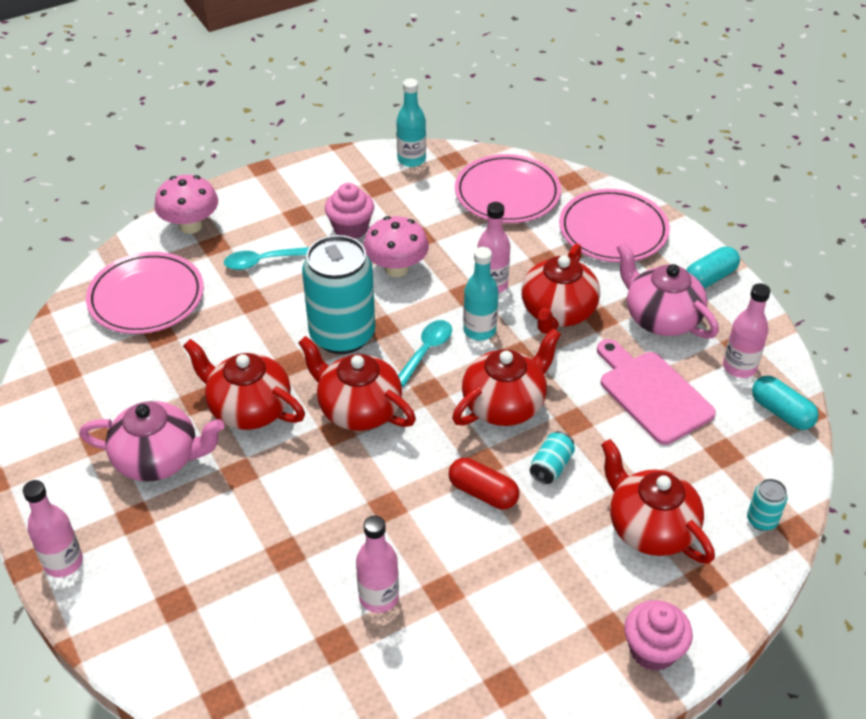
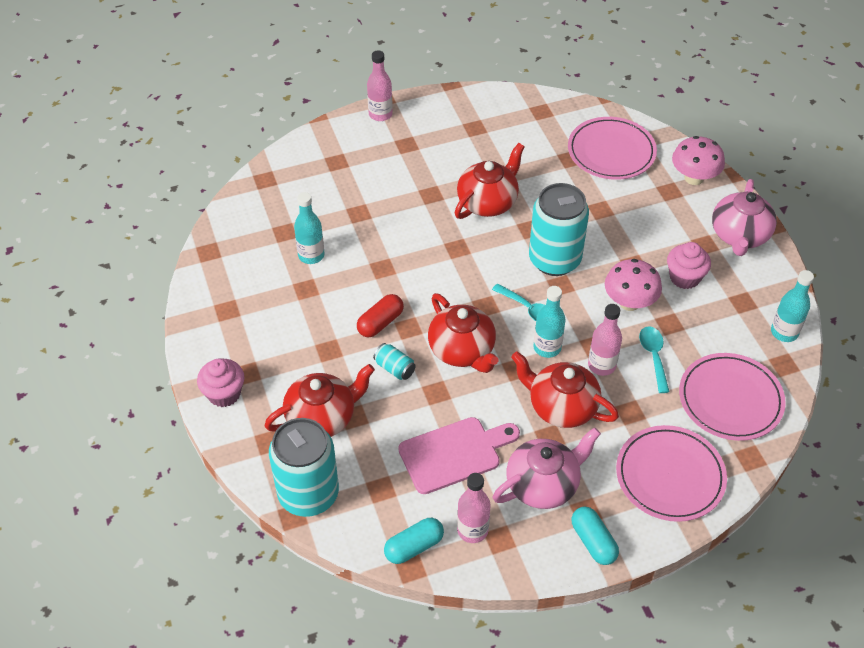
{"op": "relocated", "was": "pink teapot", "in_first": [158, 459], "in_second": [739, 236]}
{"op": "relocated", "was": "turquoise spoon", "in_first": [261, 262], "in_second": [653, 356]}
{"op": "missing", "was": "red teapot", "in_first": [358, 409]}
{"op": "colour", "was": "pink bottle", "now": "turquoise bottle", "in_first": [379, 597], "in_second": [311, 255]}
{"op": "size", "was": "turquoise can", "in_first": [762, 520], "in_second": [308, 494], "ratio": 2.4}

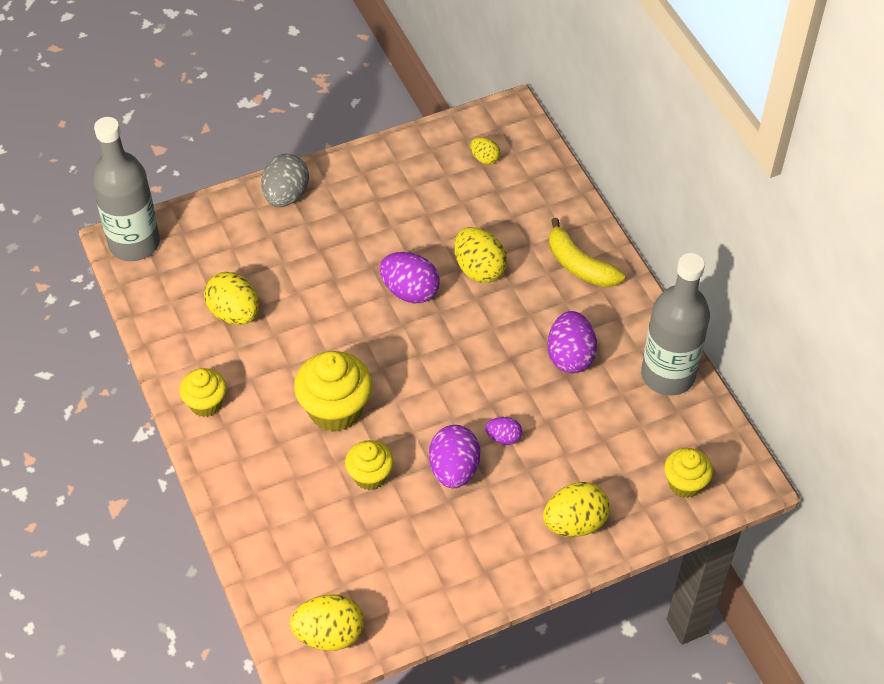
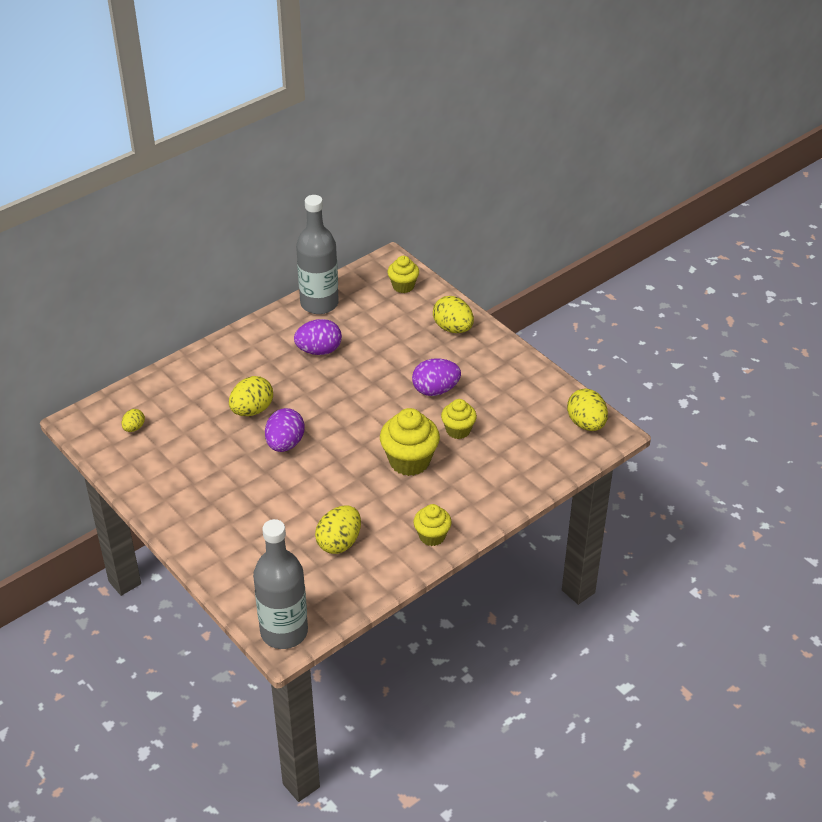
{"op": "missing", "was": "grey egg", "in_first": [286, 196]}
{"op": "missing", "was": "purple egg", "in_first": [503, 438]}
{"op": "missing", "was": "yellow banana", "in_first": [579, 265]}

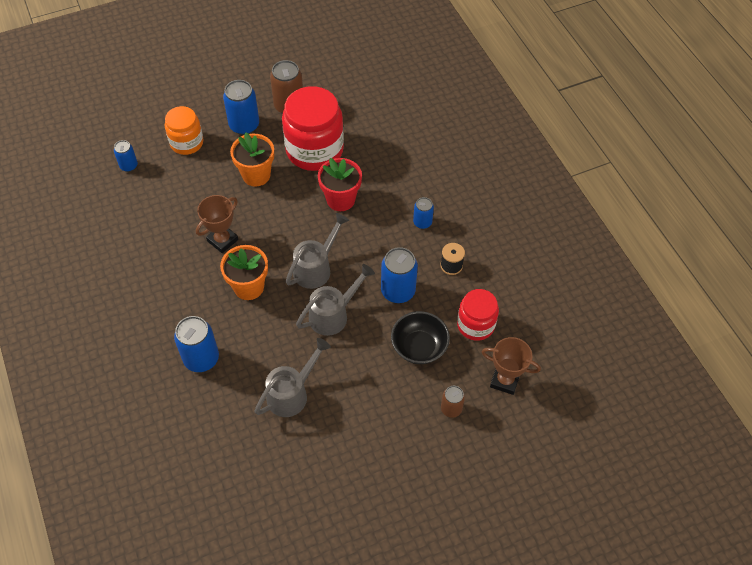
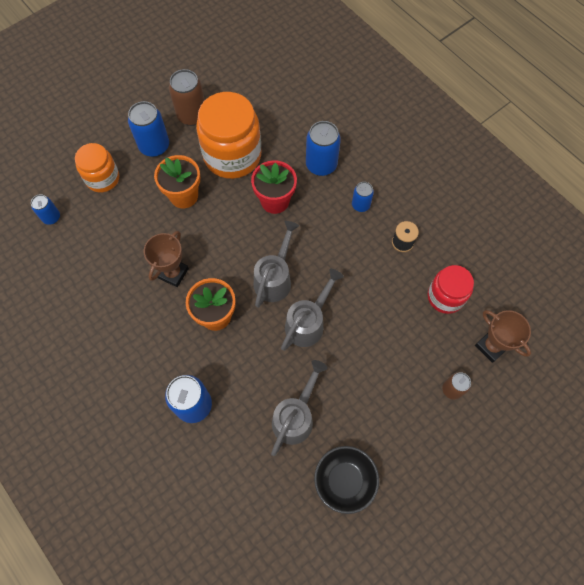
{"op": "colour", "was": "red jar", "now": "orange jar", "in_first": [314, 150], "in_second": [232, 155]}
{"op": "relocated", "was": "blue can", "in_first": [398, 291], "in_second": [321, 165]}
{"op": "relocated", "was": "black bowl", "in_first": [419, 347], "in_second": [344, 481]}
{"op": "spun", "was": "brown trophy", "in_first": [504, 380], "in_second": [491, 346], "clockwise": 45}

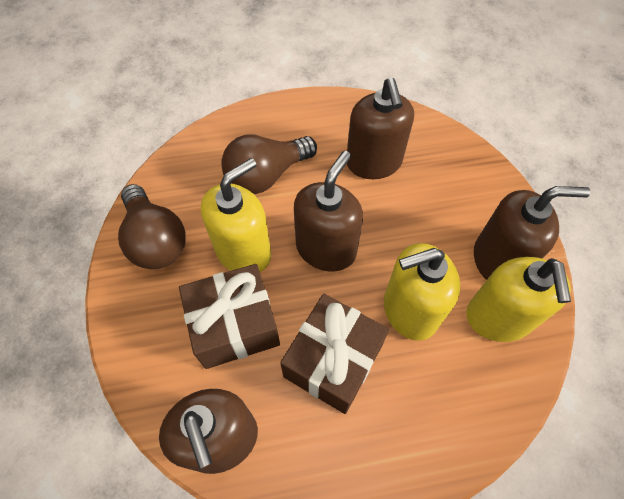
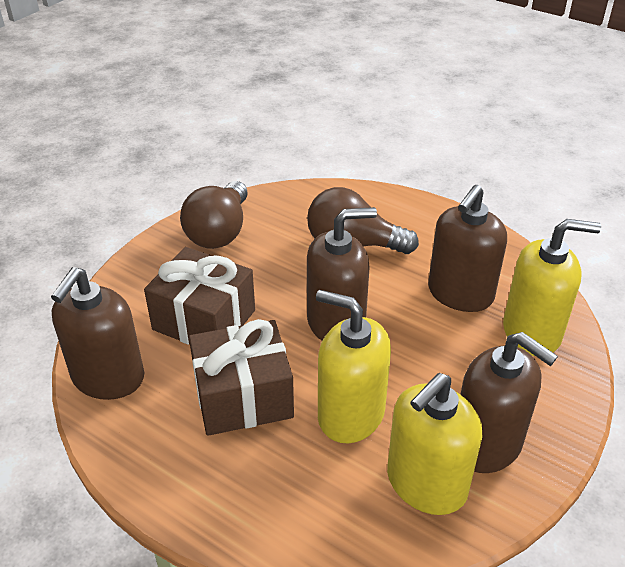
{"op": "relocated", "was": "yellow soap dispenser", "in_first": [243, 251], "in_second": [532, 332]}

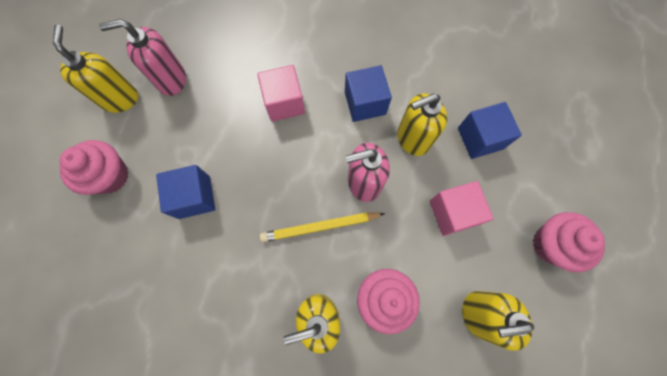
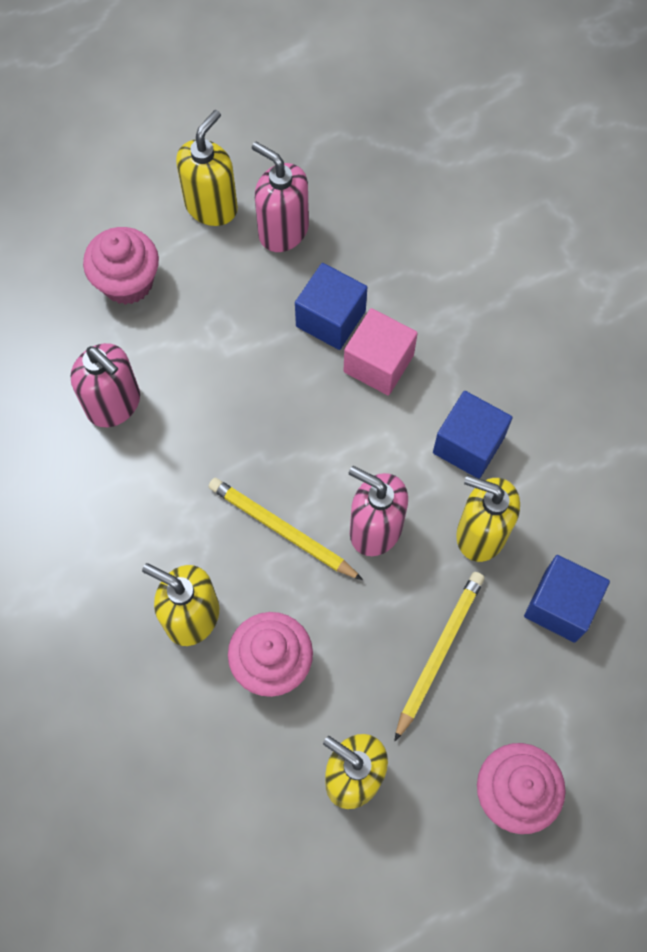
{"op": "relocated", "was": "blue cube", "in_first": [194, 197], "in_second": [330, 319]}
{"op": "exchanged", "was": "pink cube", "now": "yellow pencil", "in_first": [453, 212], "in_second": [439, 652]}
{"op": "appeared", "now": "pink soap dispenser", "in_second": [114, 404]}

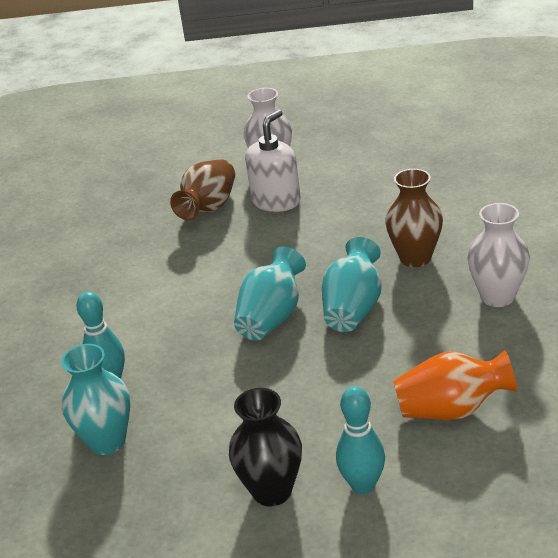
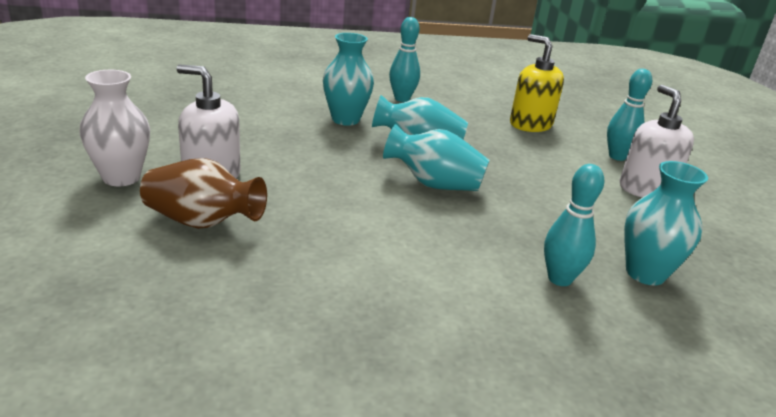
{"op": "exchanged", "was": "black vase", "now": "white soap dispenser", "in_first": [272, 491], "in_second": [646, 189]}
{"op": "colour", "was": "brown vase", "now": "turquoise vase", "in_first": [415, 258], "in_second": [345, 119]}
{"op": "exchanged", "was": "orange vase", "now": "yellow soap dispenser", "in_first": [451, 410], "in_second": [530, 124]}
{"op": "exchanged", "was": "white vase", "now": "turquoise bowling pin", "in_first": [497, 297], "in_second": [402, 99]}

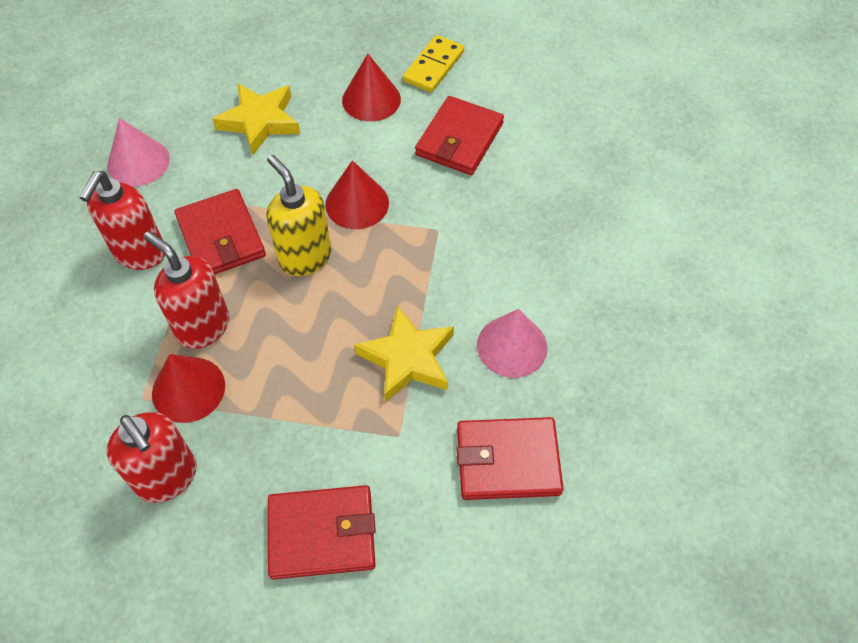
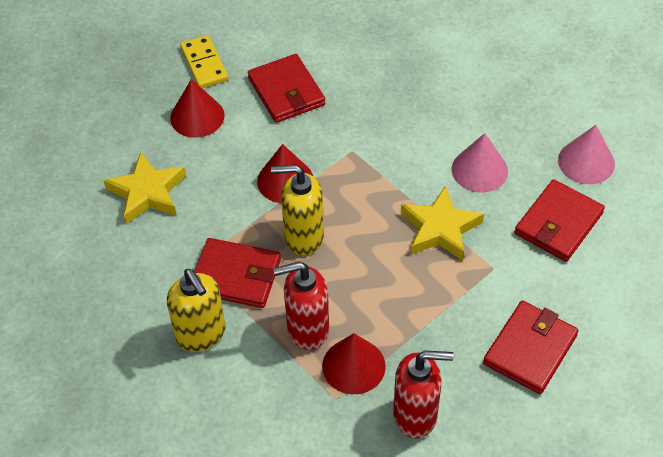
{"op": "colour", "was": "red soap dispenser", "now": "yellow soap dispenser", "in_first": [140, 253], "in_second": [201, 334]}
{"op": "relocated", "was": "pink cone", "in_first": [138, 162], "in_second": [586, 162]}

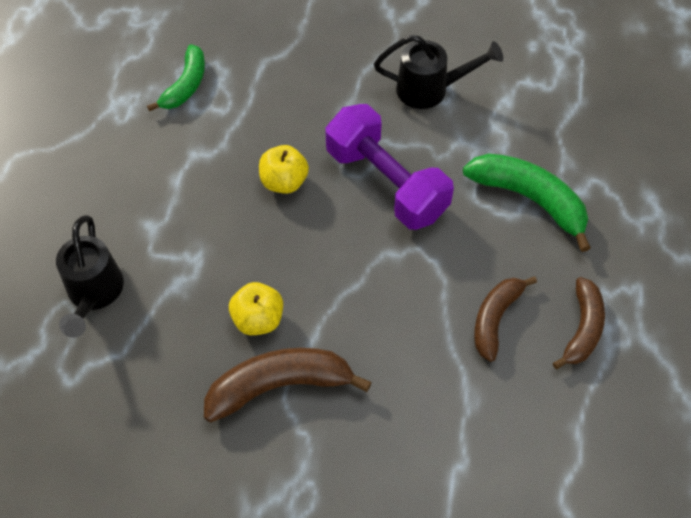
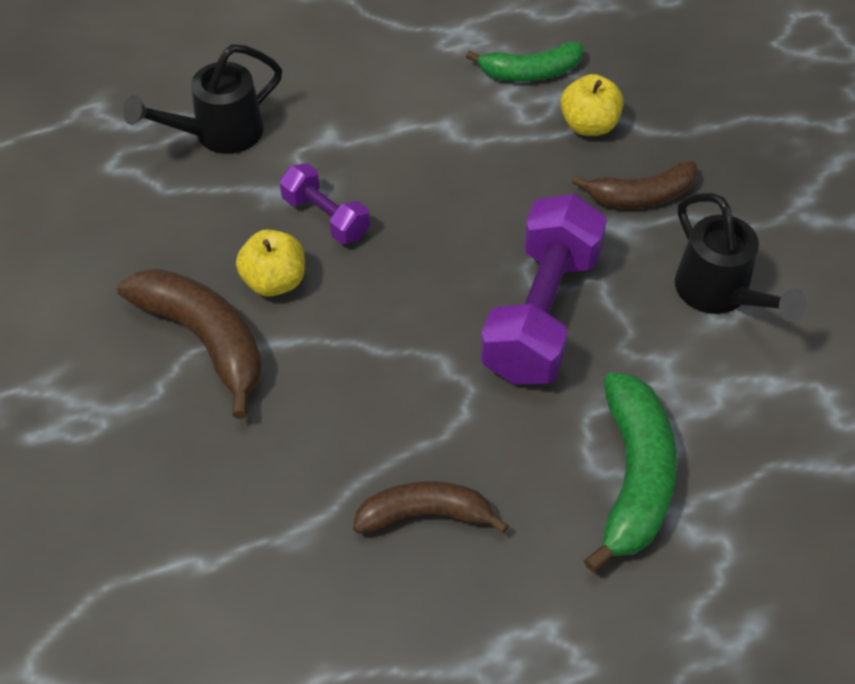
{"op": "relocated", "was": "yellow apple", "in_first": [284, 182], "in_second": [589, 125]}
{"op": "relocated", "was": "brown banana", "in_first": [582, 328], "in_second": [641, 195]}
{"op": "appeared", "now": "purple dumbbell", "in_second": [325, 217]}

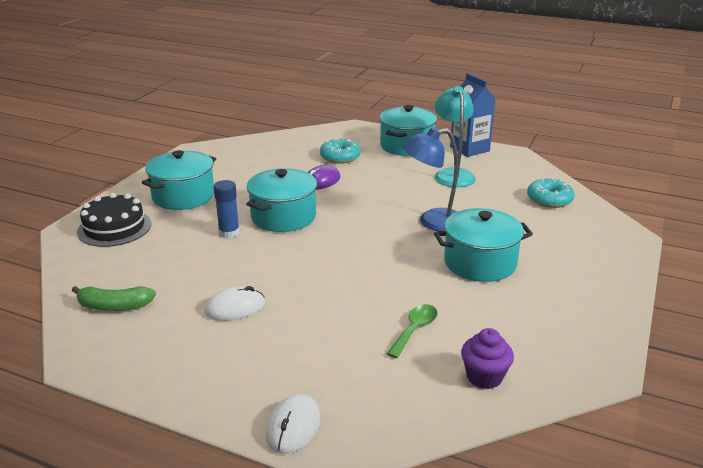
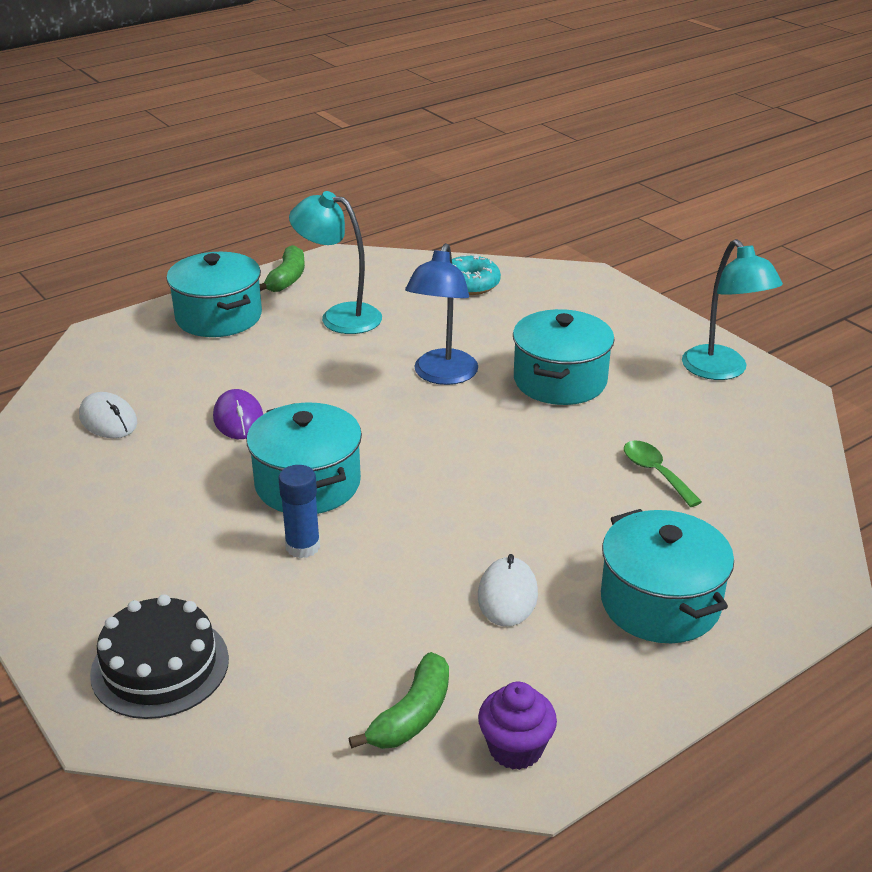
{"op": "relocated", "was": "turquoise pot", "in_first": [183, 196], "in_second": [660, 603]}
{"op": "relocated", "was": "white mouse", "in_first": [293, 426], "in_second": [108, 420]}
{"op": "missing", "was": "turquoise donut", "in_first": [340, 157]}
{"op": "exchanged", "was": "blue carton", "now": "green banana", "in_first": [469, 149], "in_second": [287, 279]}
{"op": "relocated", "was": "purple cupcake", "in_first": [484, 377], "in_second": [515, 748]}
{"op": "appeared", "now": "turquoise lamp", "in_second": [721, 371]}

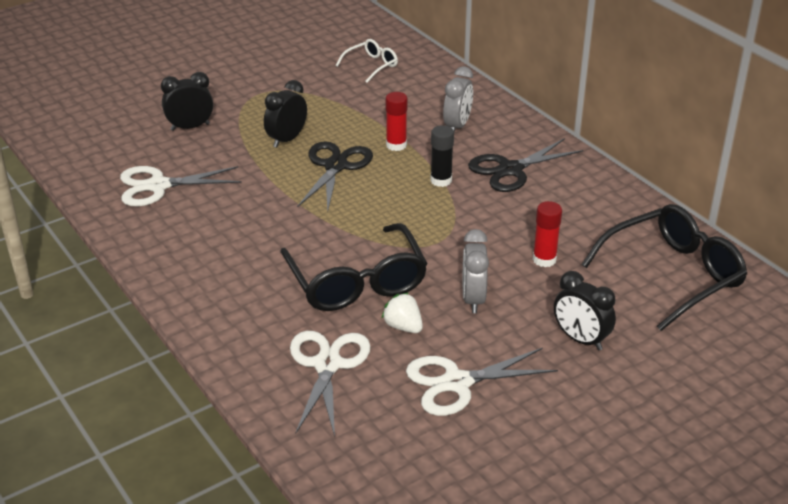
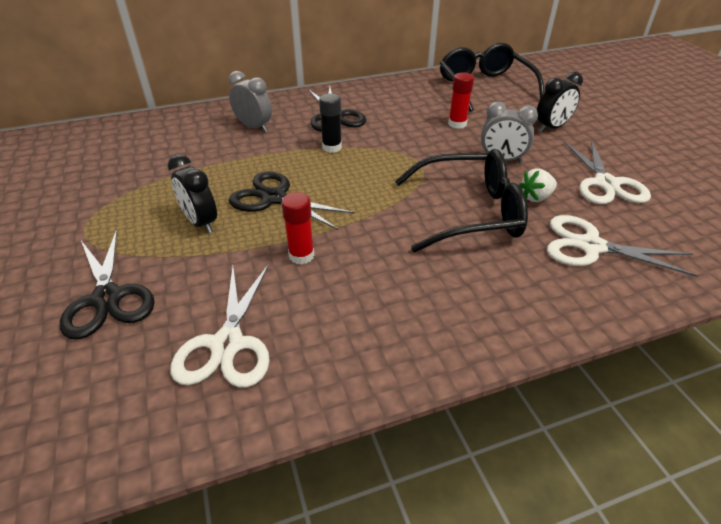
{"op": "exchanged", "was": "black clock", "now": "black scissors", "in_first": [190, 127], "in_second": [107, 298]}
{"op": "missing", "was": "white glasses", "in_first": [371, 66]}
{"op": "relocated", "was": "red glue stick", "in_first": [396, 145], "in_second": [301, 255]}

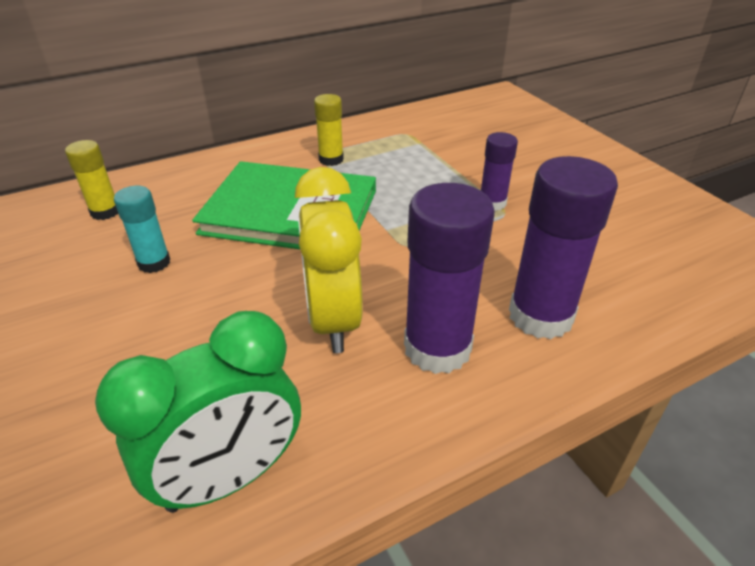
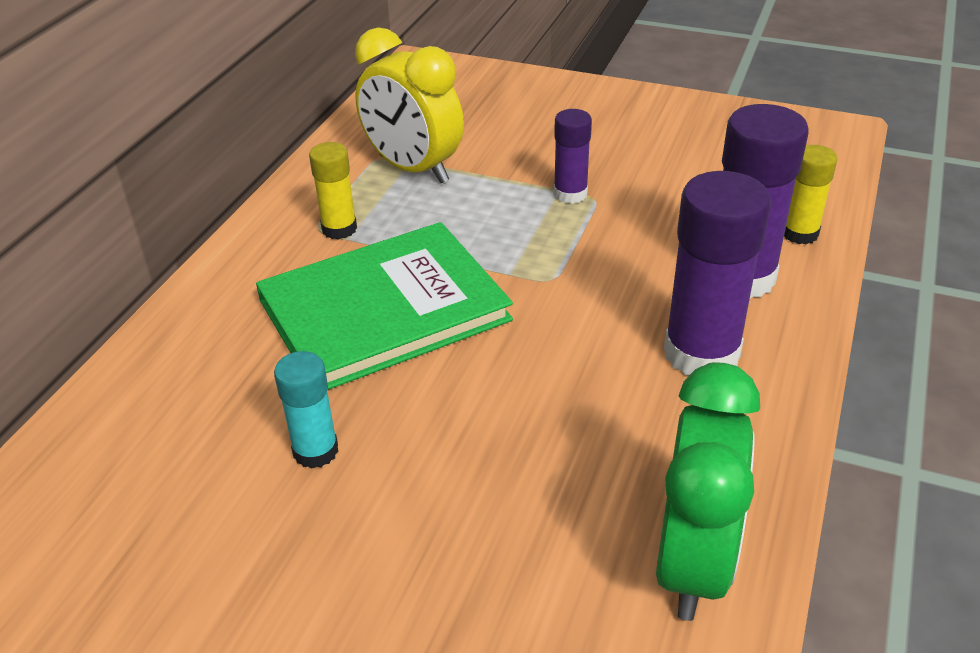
{"op": "relocated", "was": "yellow glue stick", "in_first": [105, 212], "in_second": [800, 233]}
{"op": "relocated", "was": "yellow clock", "in_first": [333, 320], "in_second": [413, 169]}

